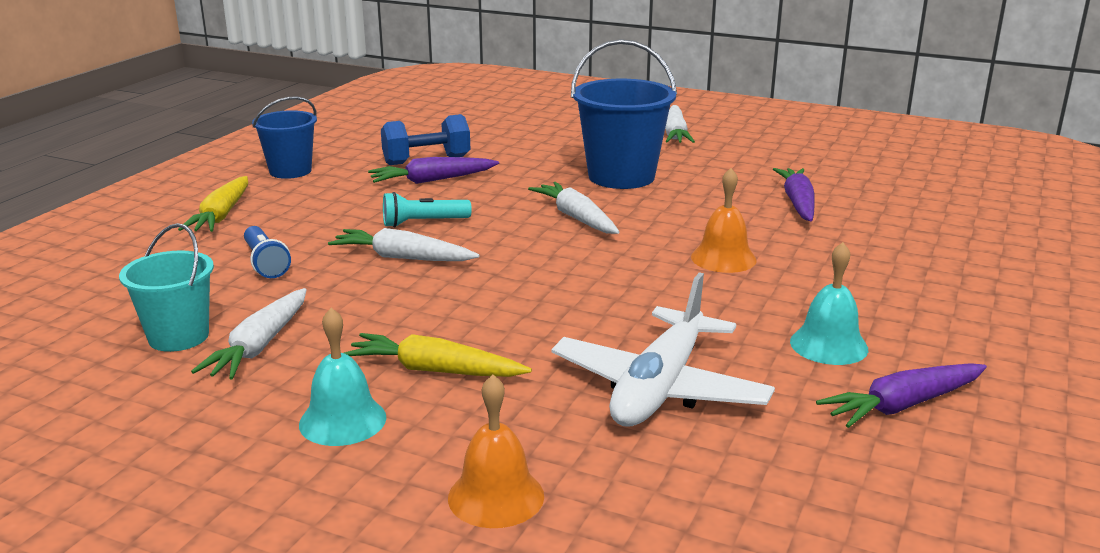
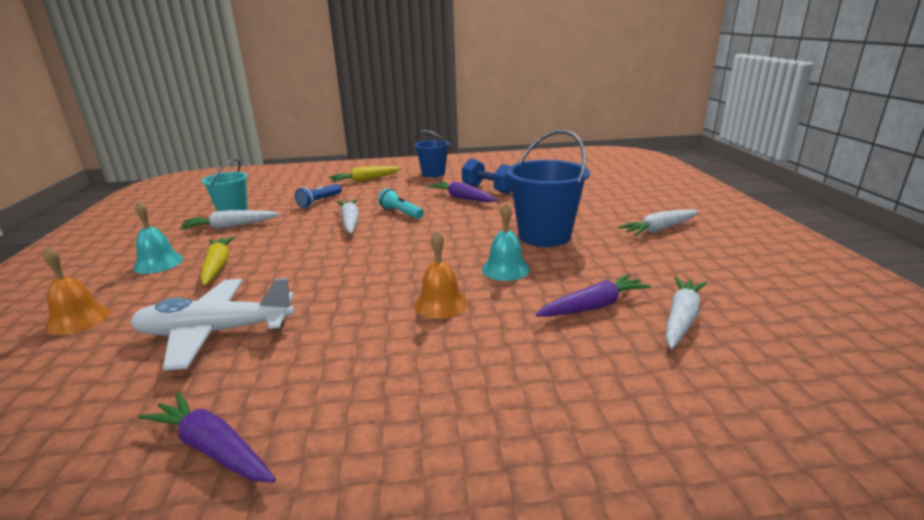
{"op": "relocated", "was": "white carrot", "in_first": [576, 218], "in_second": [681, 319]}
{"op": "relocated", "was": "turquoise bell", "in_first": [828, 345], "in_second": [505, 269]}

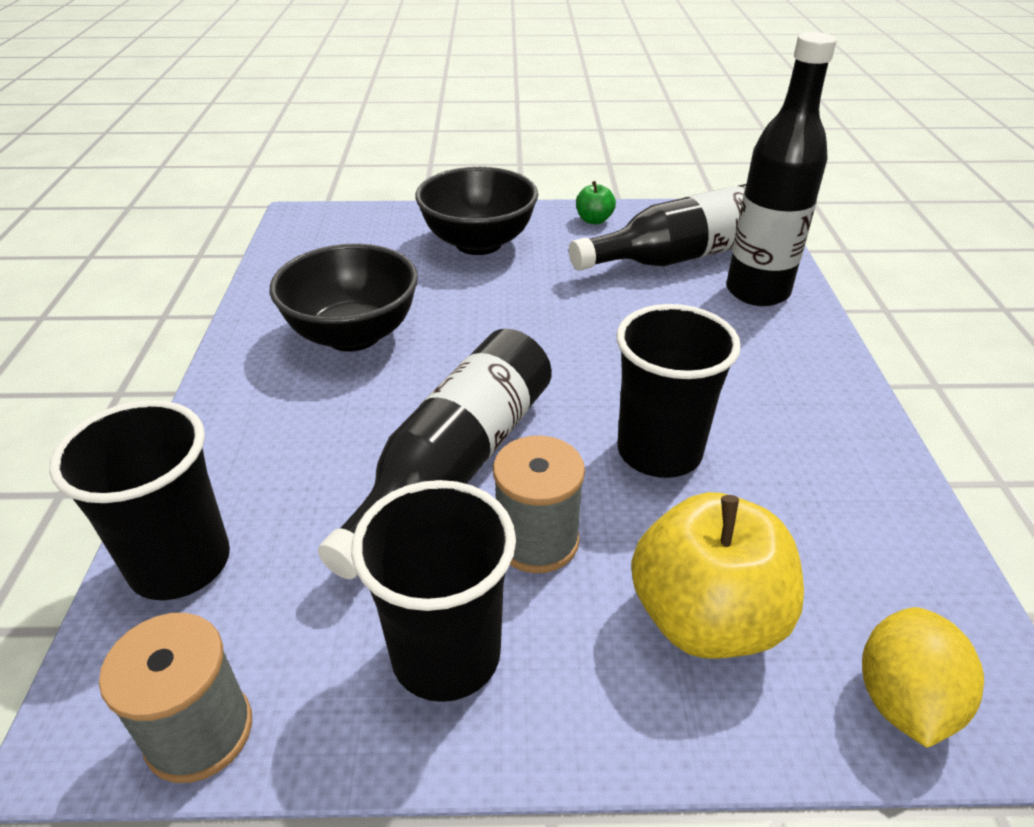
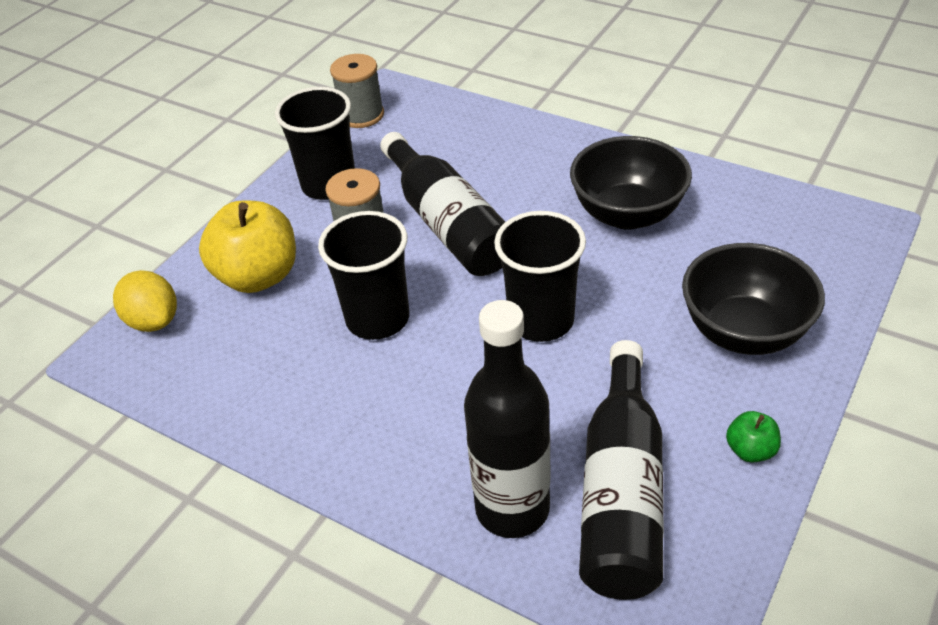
{"op": "relocated", "was": "black cup", "in_first": [180, 563], "in_second": [541, 320]}

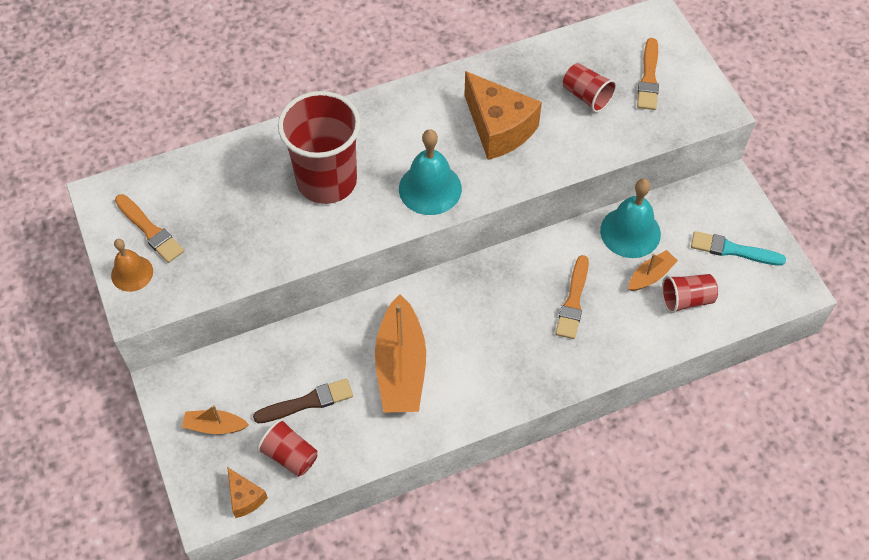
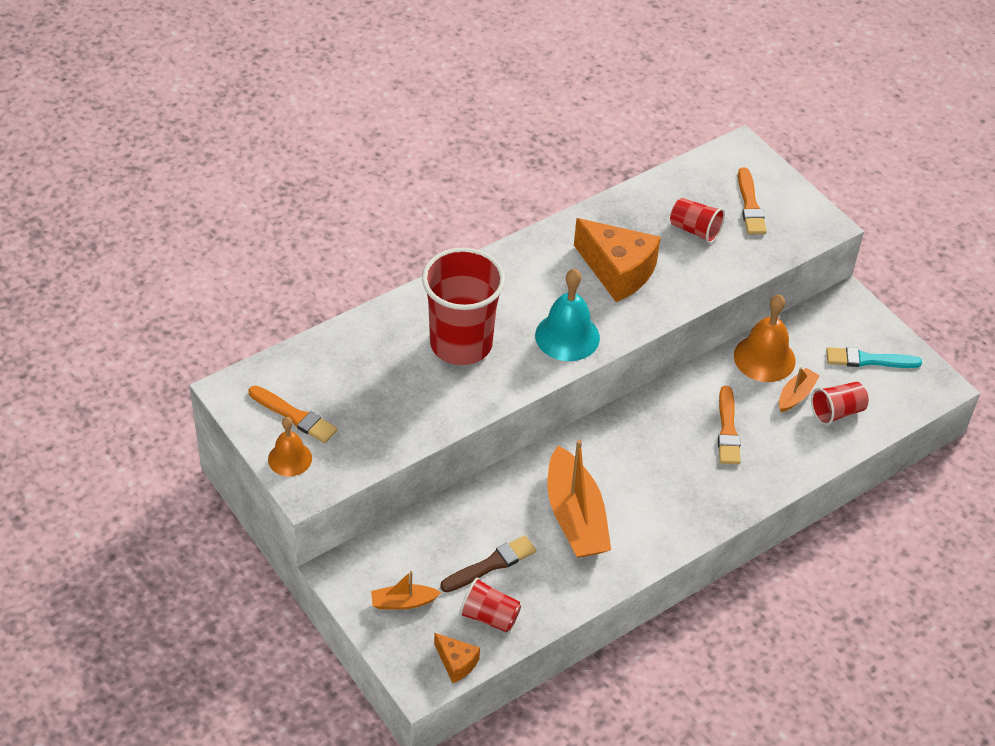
{"op": "colour", "was": "turquoise bell", "now": "orange bell", "in_first": [630, 232], "in_second": [764, 358]}

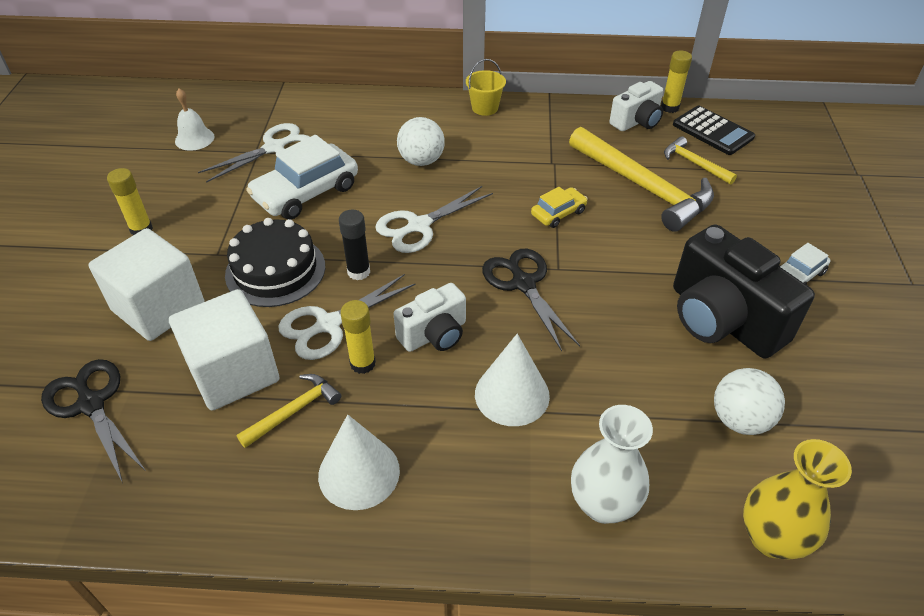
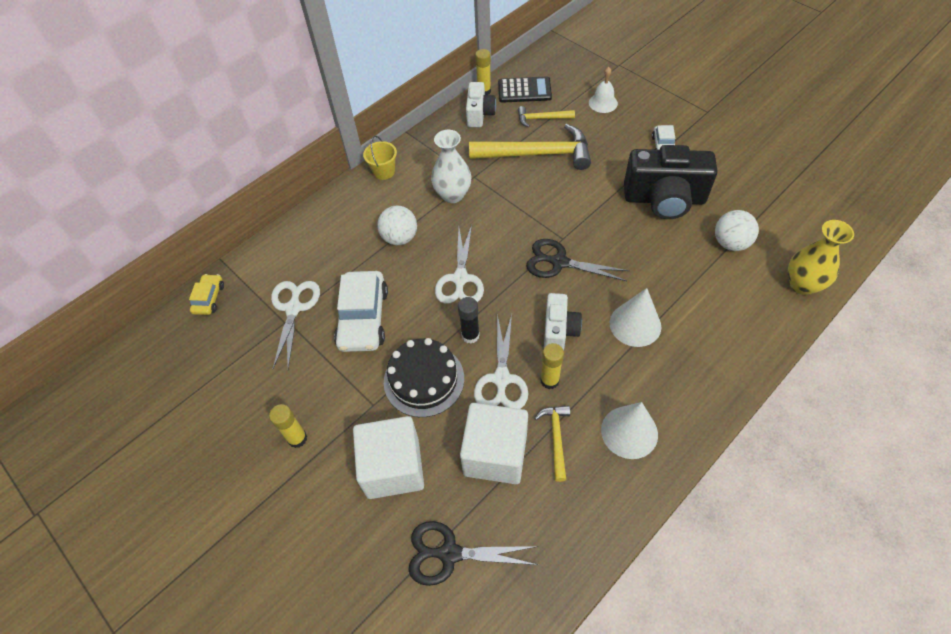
{"op": "relocated", "was": "white bell", "in_first": [194, 139], "in_second": [603, 103]}
{"op": "relocated", "was": "yellow car", "in_first": [558, 213], "in_second": [209, 298]}
{"op": "relocated", "was": "white vase", "in_first": [603, 504], "in_second": [453, 195]}

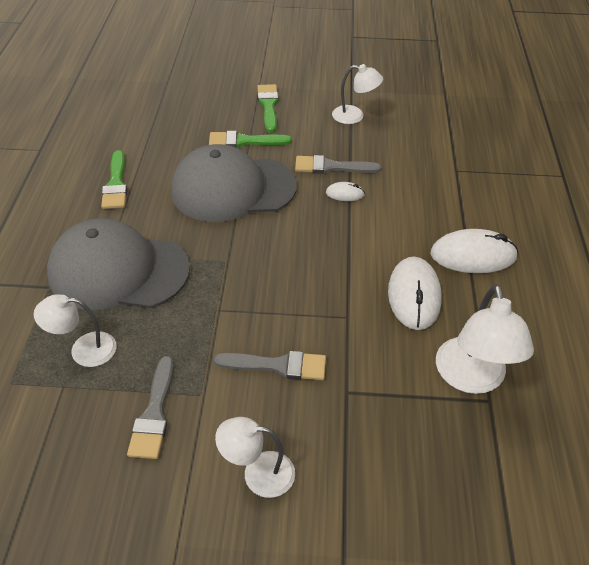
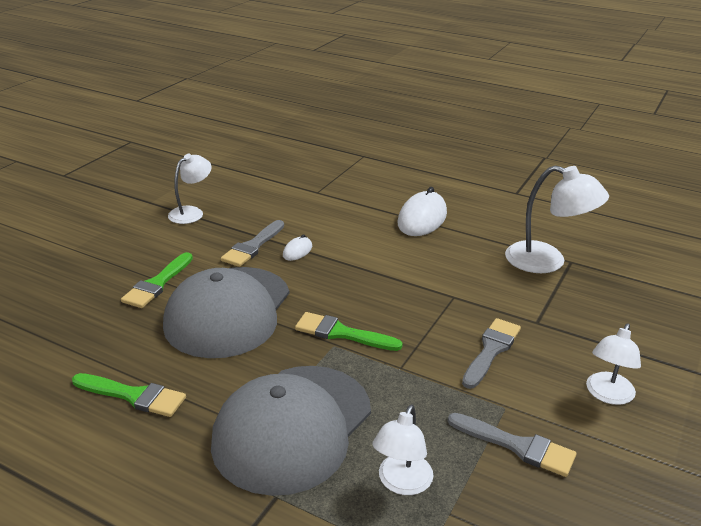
{"op": "relocated", "was": "green brush", "in_first": [268, 105], "in_second": [341, 333]}
{"op": "missing", "was": "white mouse", "in_first": [414, 296]}

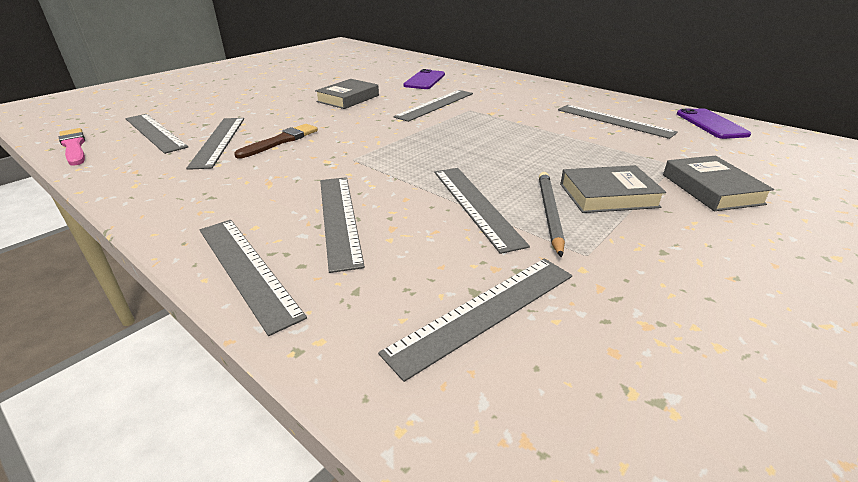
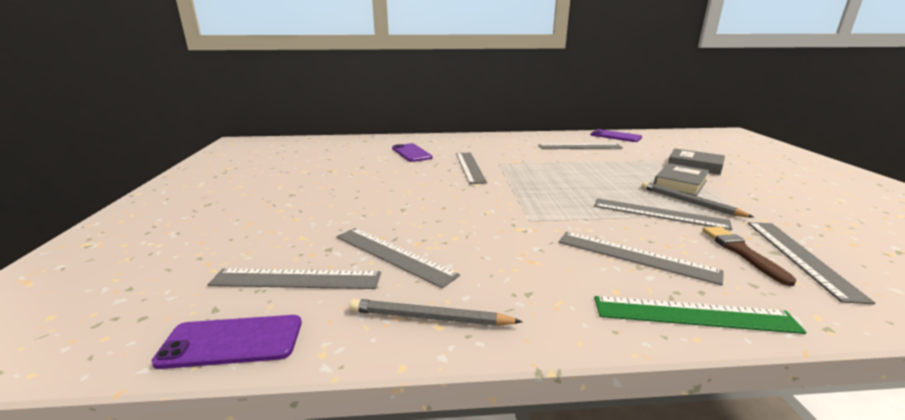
{"op": "exchanged", "was": "pink brush", "now": "purple phone", "in_first": [74, 146], "in_second": [232, 342]}
{"op": "colour", "was": "grey ruler", "now": "green ruler", "in_first": [247, 269], "in_second": [693, 314]}
{"op": "relocated", "was": "brown brush", "in_first": [281, 141], "in_second": [742, 252]}
{"op": "missing", "was": "grey book", "in_first": [348, 98]}
{"op": "appeared", "now": "grey pencil", "in_second": [429, 318]}

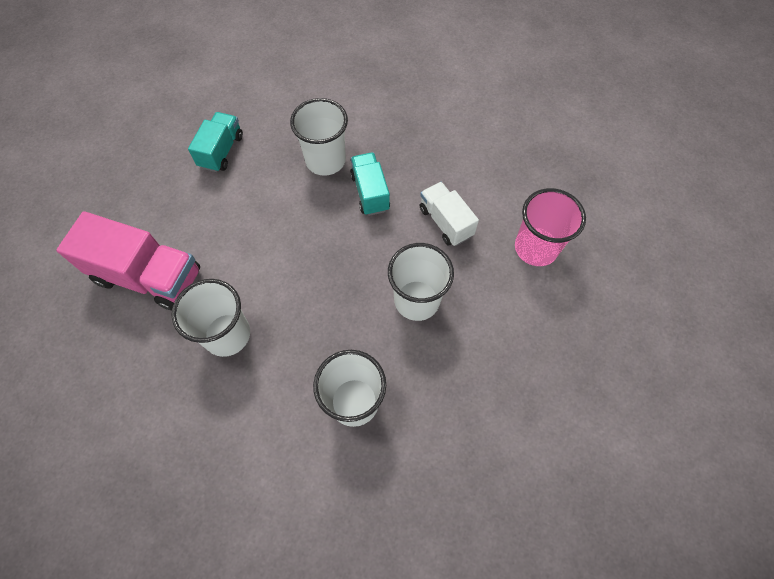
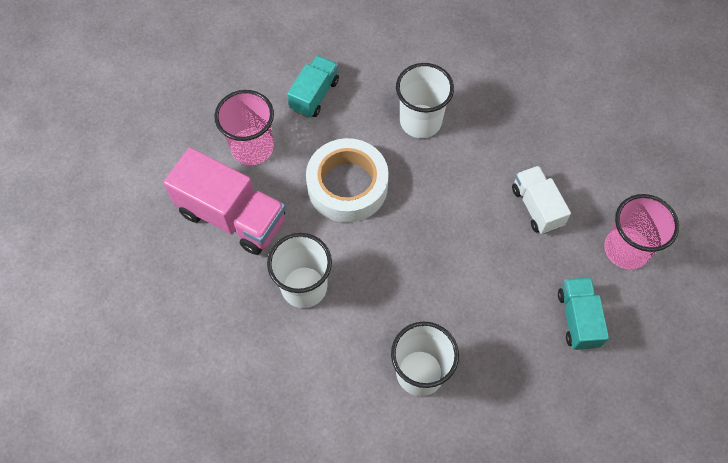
{"op": "relocated", "was": "turquoise truck", "in_first": [370, 192], "in_second": [577, 319]}
{"op": "missing", "was": "white cup", "in_first": [416, 300]}
{"op": "appeared", "now": "pink cup", "in_second": [252, 148]}
{"op": "appeared", "now": "white tape", "in_second": [347, 186]}

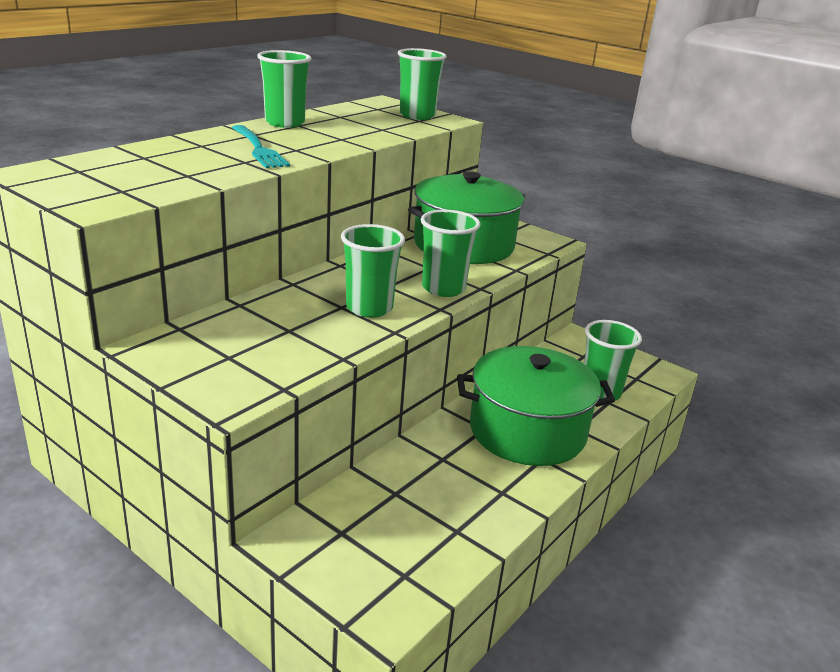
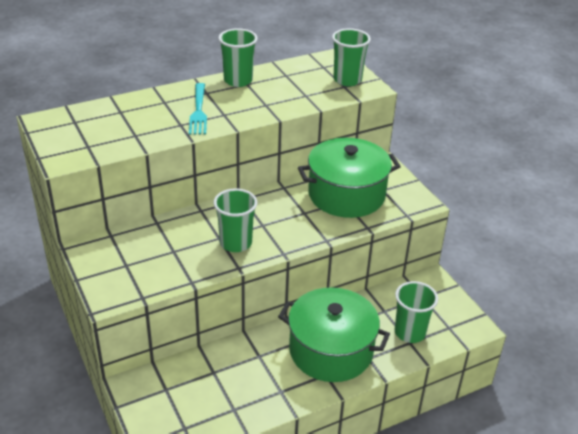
{"op": "missing", "was": "green cup", "in_first": [443, 288]}

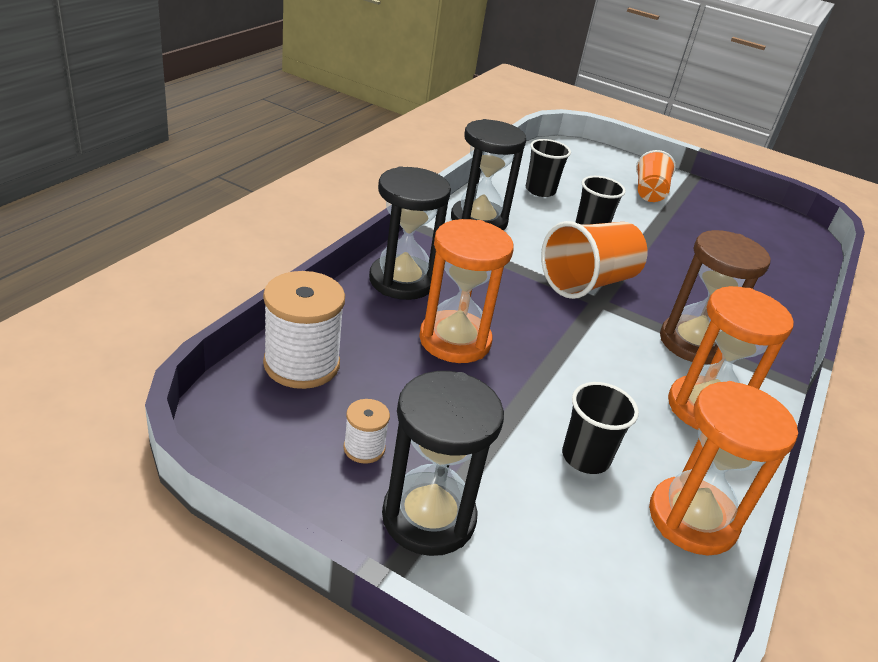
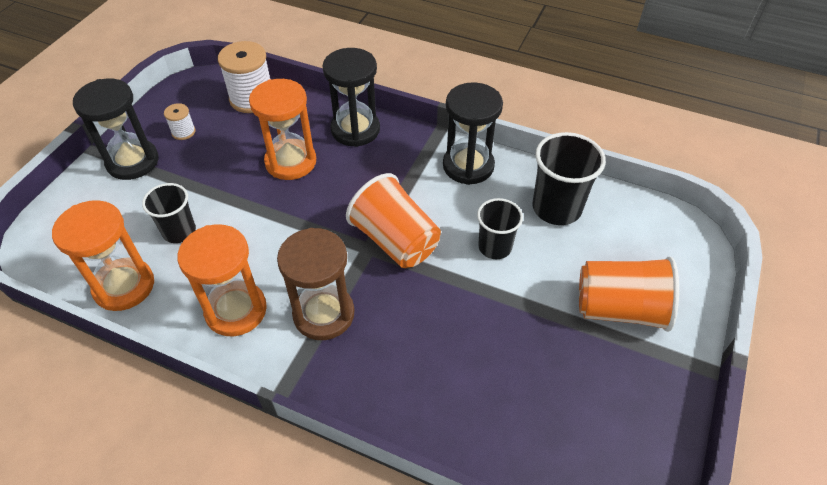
{"op": "size", "was": "black cup", "in_first": [540, 190], "in_second": [556, 208], "ratio": 1.54}
{"op": "size", "was": "orange cup", "in_first": [649, 192], "in_second": [620, 309], "ratio": 1.54}

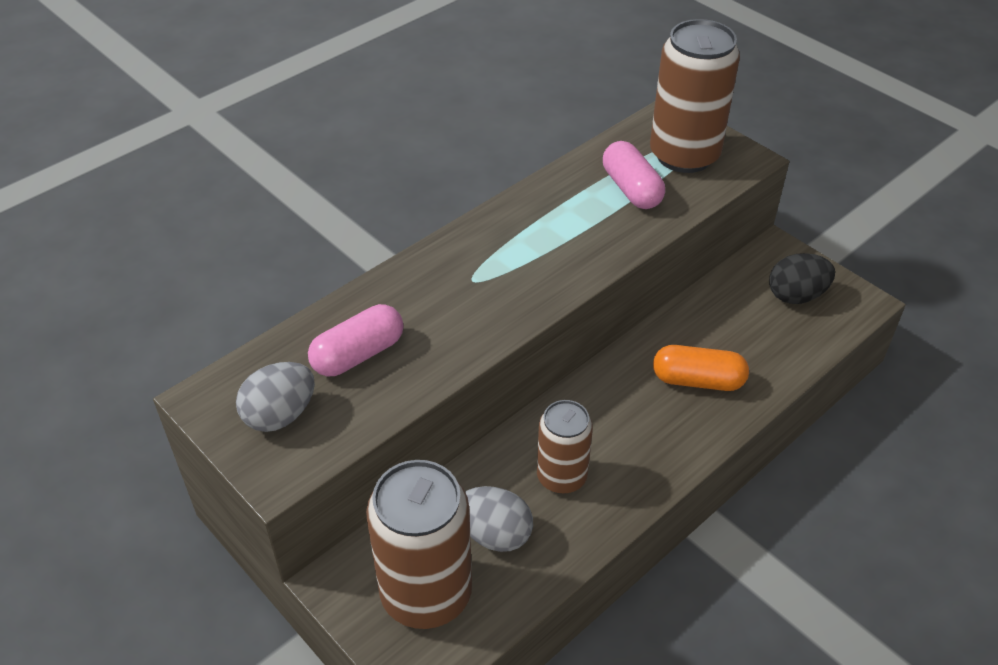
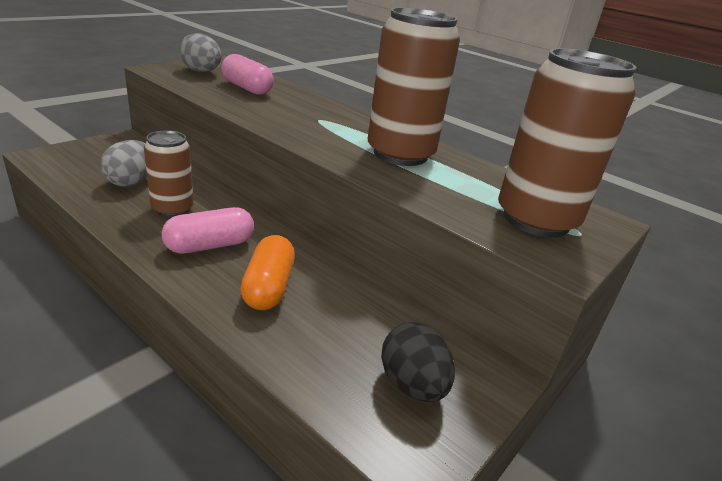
{"op": "relocated", "was": "brown can", "in_first": [426, 593], "in_second": [400, 154]}
{"op": "relocated", "was": "pink capsule", "in_first": [631, 189], "in_second": [210, 245]}

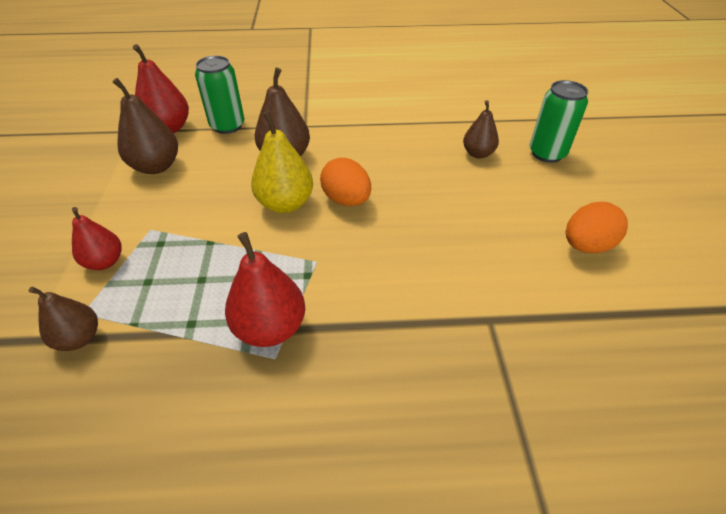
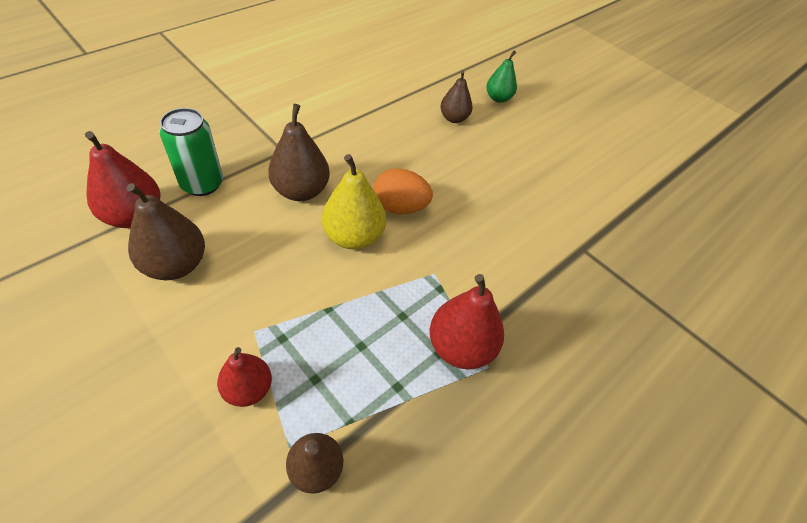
{"op": "exchanged", "was": "green can", "now": "green pear", "in_first": [547, 153], "in_second": [498, 98]}
{"op": "missing", "was": "orange egg", "in_first": [586, 245]}

